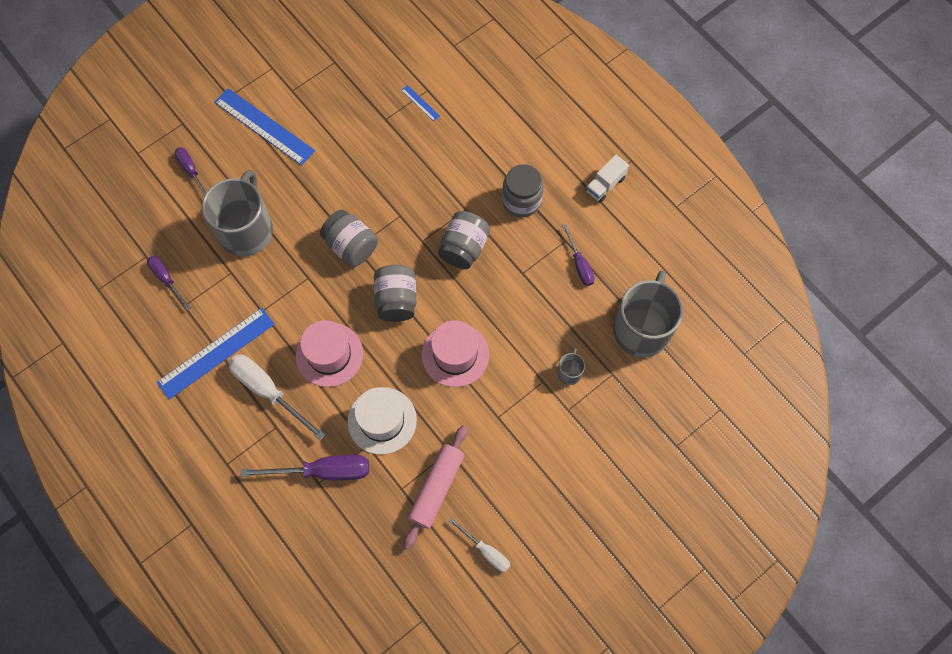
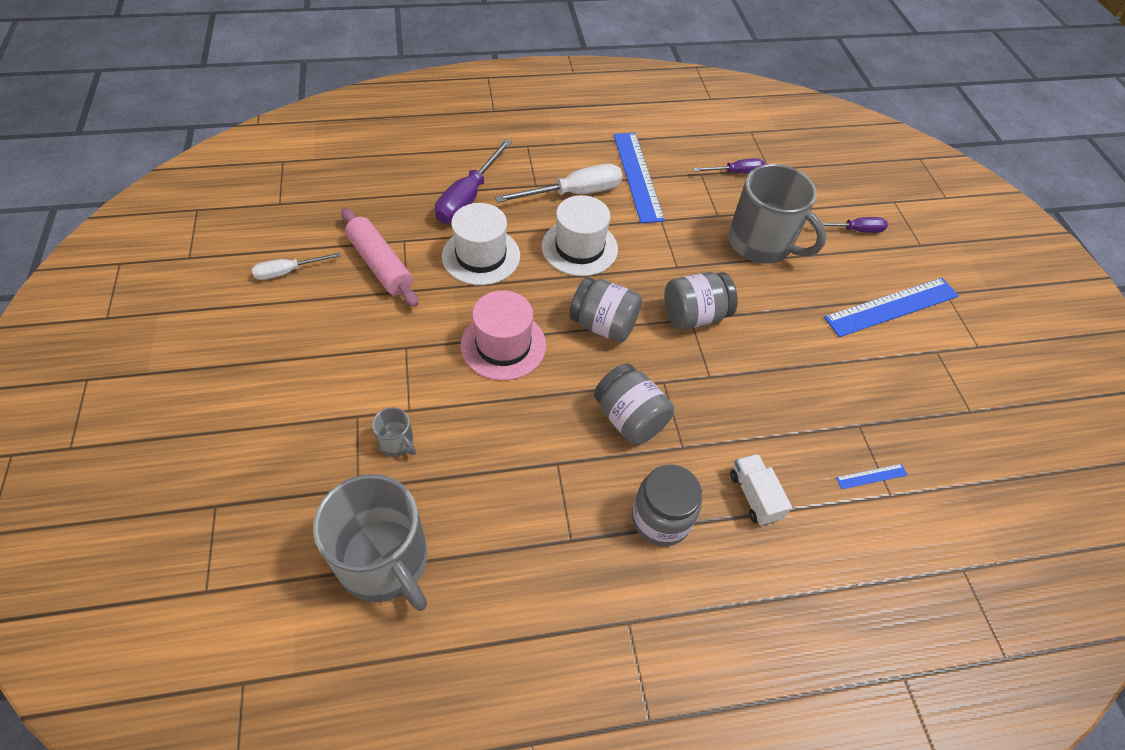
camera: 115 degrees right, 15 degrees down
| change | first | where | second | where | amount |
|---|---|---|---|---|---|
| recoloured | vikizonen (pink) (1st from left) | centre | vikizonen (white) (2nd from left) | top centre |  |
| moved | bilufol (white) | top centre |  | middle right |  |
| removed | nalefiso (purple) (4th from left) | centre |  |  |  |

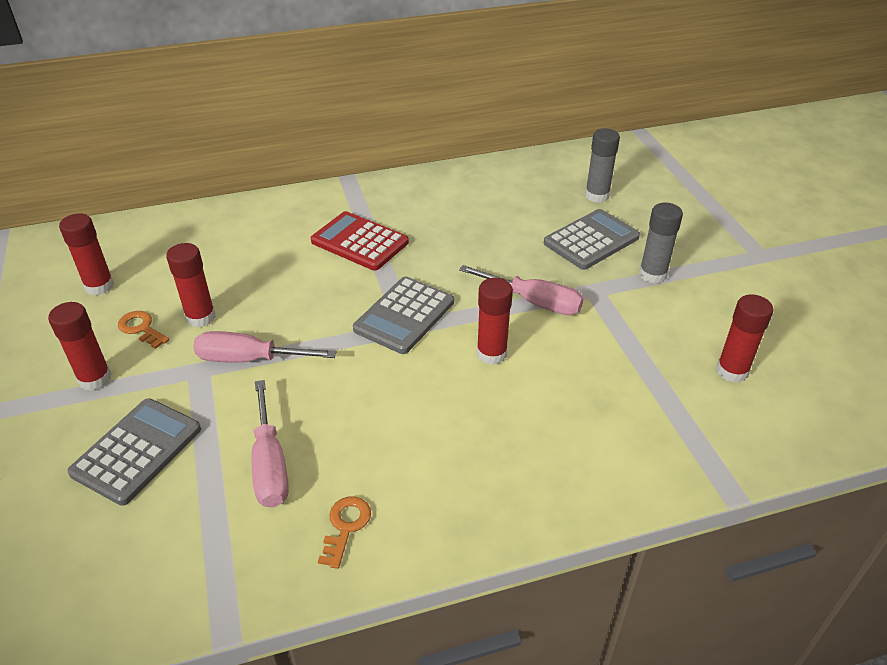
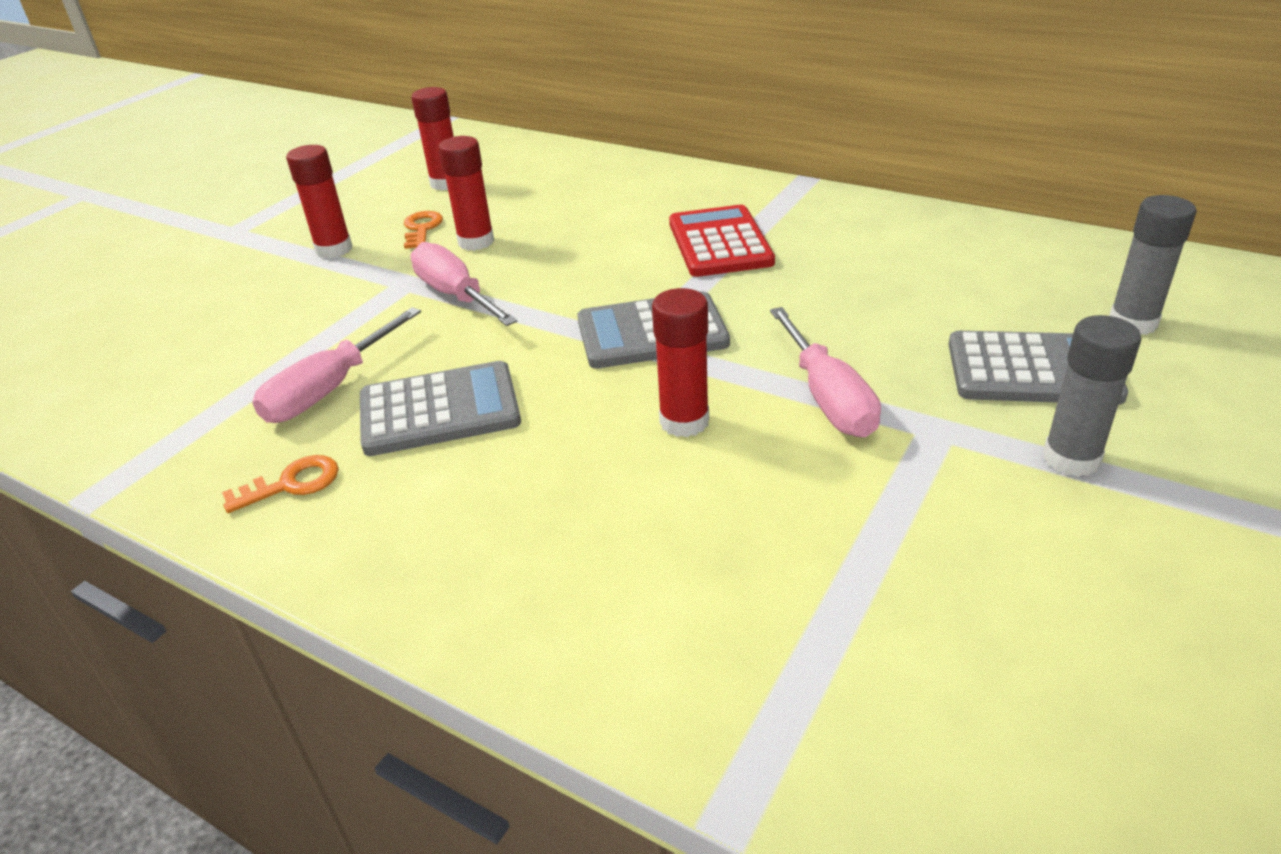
camera: 50 degrees right, 5 degrees down
| change | first | where | second | where | amount |
|---|---|---|---|---|---|
| moved | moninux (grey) (1st from left) | bottom left |  | centre |  |
| removed | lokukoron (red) (5th from left) | middle right |  |  |  |

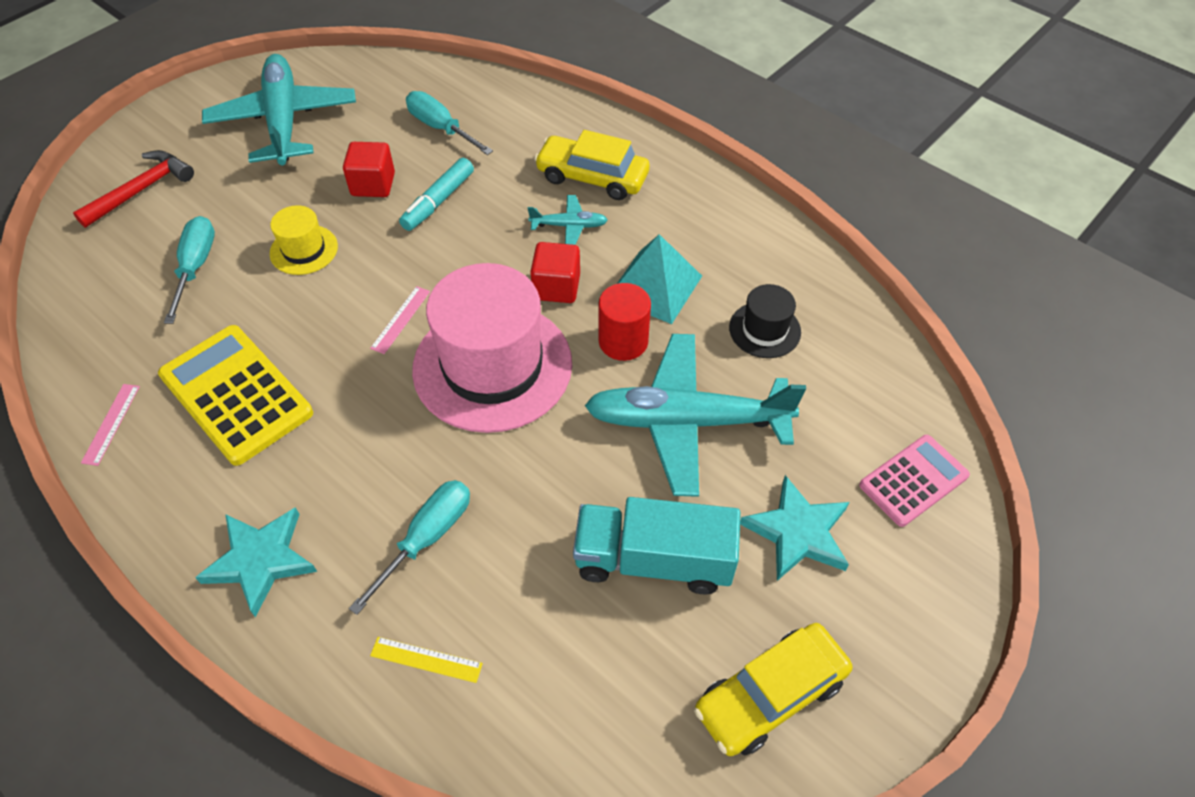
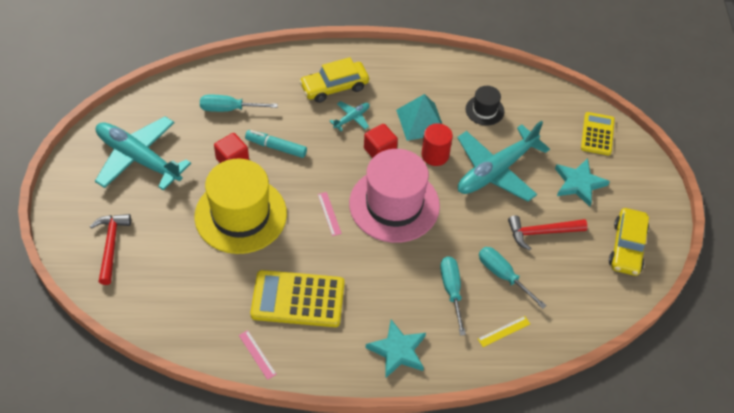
camera: 45 degrees left, 0 degrees up
| change | first | where | second | where | amount |
|---|---|---|---|---|---|
| resized | vikizonen (yellow) | top left |  | middle left | x2.17 |
| turned | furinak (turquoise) | top centre |  | centre | 120 degrees clockwise |
| moved | nalefiso (turquoise) (1st from left in the first image) | middle left | nalefiso (turquoise) (3rd from left) | bottom right |  |
| replaced | bilufol (turquoise) | bottom centre | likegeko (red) (2nd from left) | middle right |  |
| recoloured | moninux (pink) | middle right | moninux (yellow) (2nd from left) | top right |  |

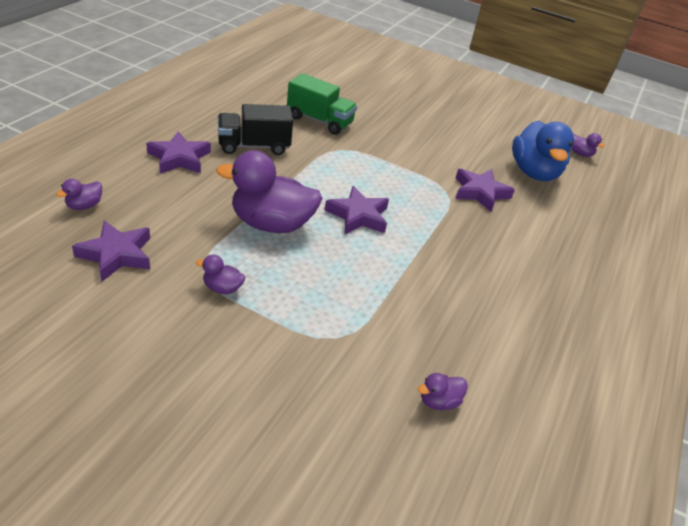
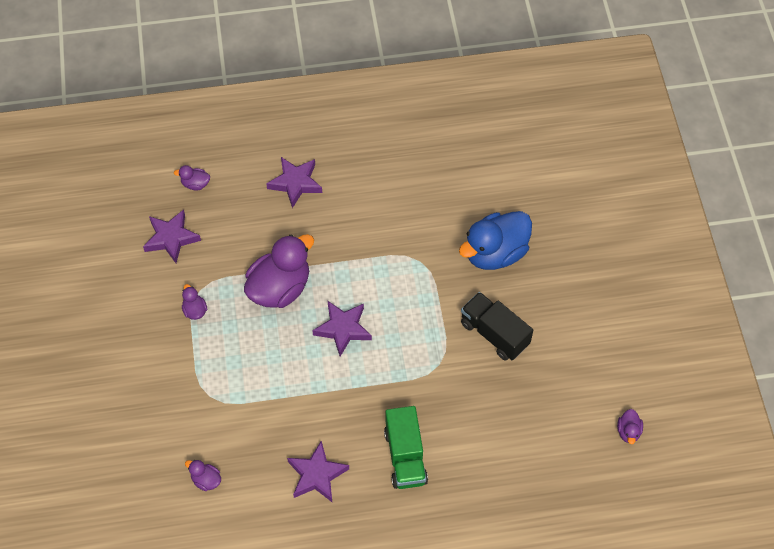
camera: 60 degrees right, 20 degrees up
| change | first | where | second | where | amount |
|---|---|---|---|---|---|
| turned | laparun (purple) (3rd from left in the first image) | centre | laparun (purple) (4th from left) | centre | 75 degrees clockwise |
| moved | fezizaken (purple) (4th from left in the first image) | middle right | fezizaken (purple) (3rd from left) | bottom centre |  |
| moved | bilufol (green) | top centre |  | bottom centre |  |
| moved | laparun (blue) | top right |  | centre |  |
| moved | bilufol (black) | top centre |  | centre |  |

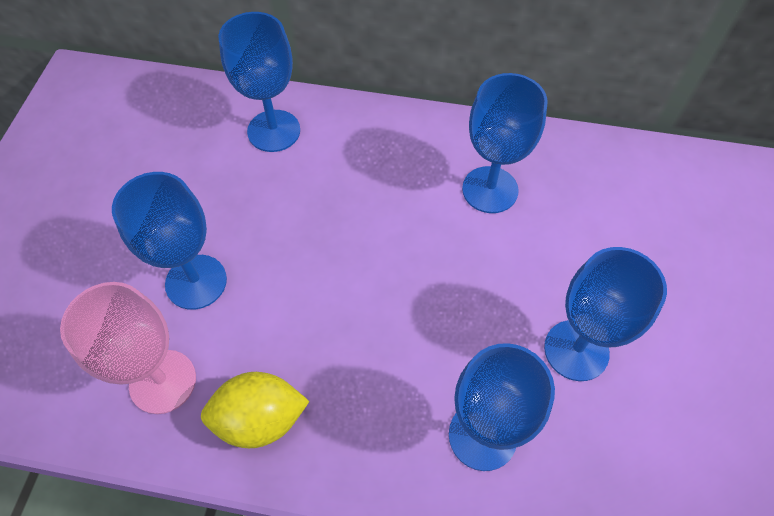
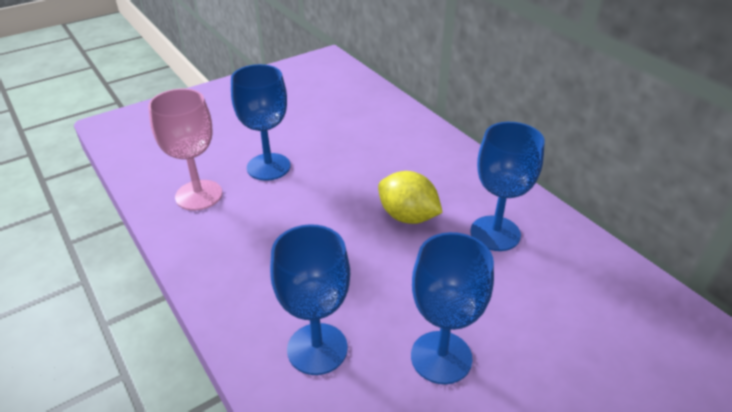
camera: 45 degrees right, 20 degrees down
| change | first | where | second | where | amount |
|---|---|---|---|---|---|
| moved | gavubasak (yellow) | bottom left |  | centre |  |
| removed | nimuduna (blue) (2nd from left) | top centre |  |  |  |

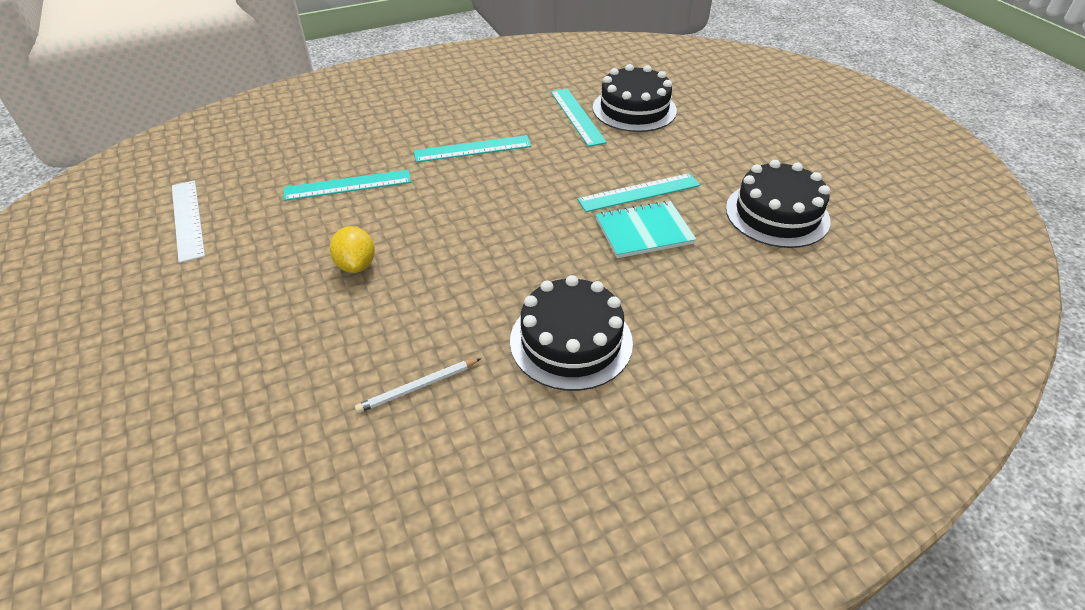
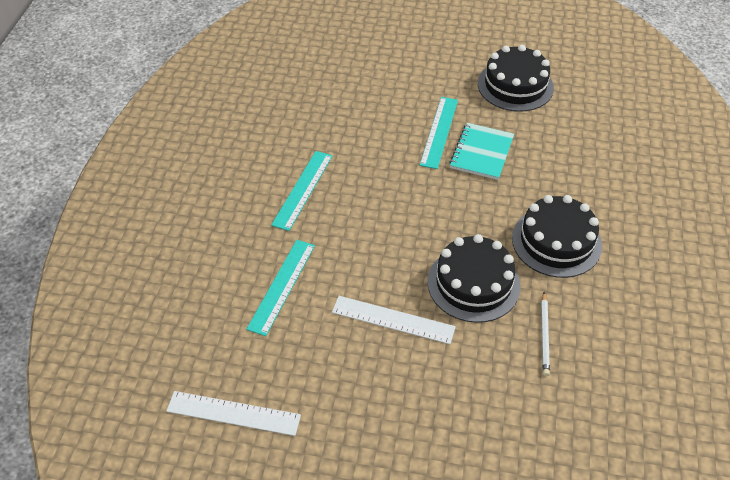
camera: 55 degrees left, 5 degrees up
| change | first | where | second | where | amount |
|---|---|---|---|---|---|
| replaced | gavubasak (yellow) | middle left | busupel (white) (2nd from left) | bottom centre |  |
| moved | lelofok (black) (2nd from left in the first image) | top centre | lelofok (black) (1st from left) | centre |  |
| removed | busupel (turquoise) (3rd from left) | top centre |  |  |  |

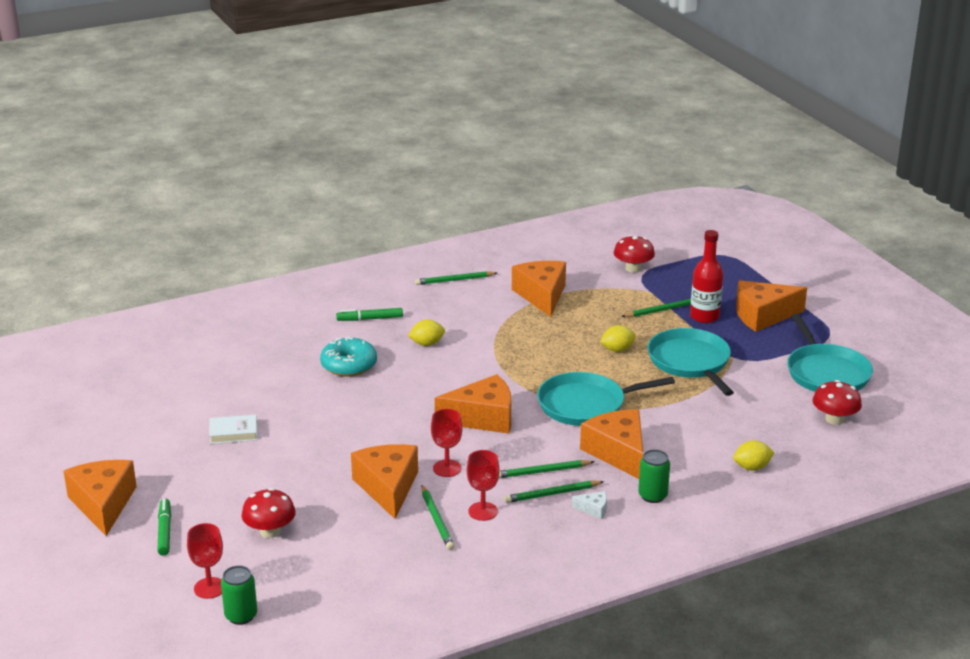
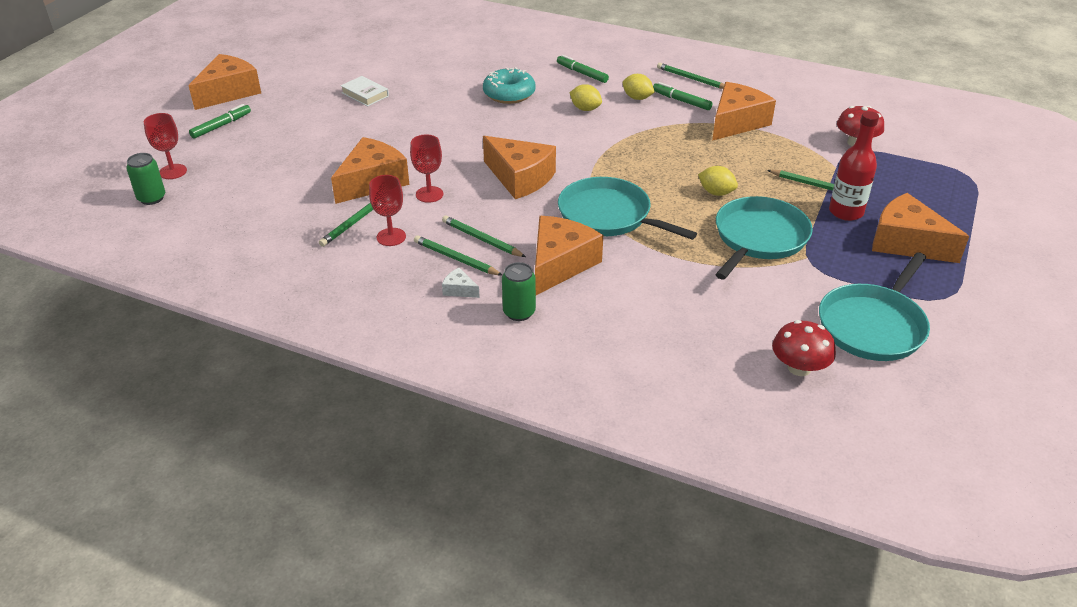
camera: 50 degrees right, 10 degrees up
| change | first | where | second | where | amount |
|---|---|---|---|---|---|
| turned | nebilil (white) | bottom centre |  | centre | 150 degrees clockwise |
| moved | gavubasak (yellow) (3rd from left in the first image) | bottom right | gavubasak (yellow) (2nd from left) | top centre |  |
| added |  |  | furinak (green) (3rd from left) | top centre |  |
| removed | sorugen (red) (1st from left) | bottom left |  |  |  |

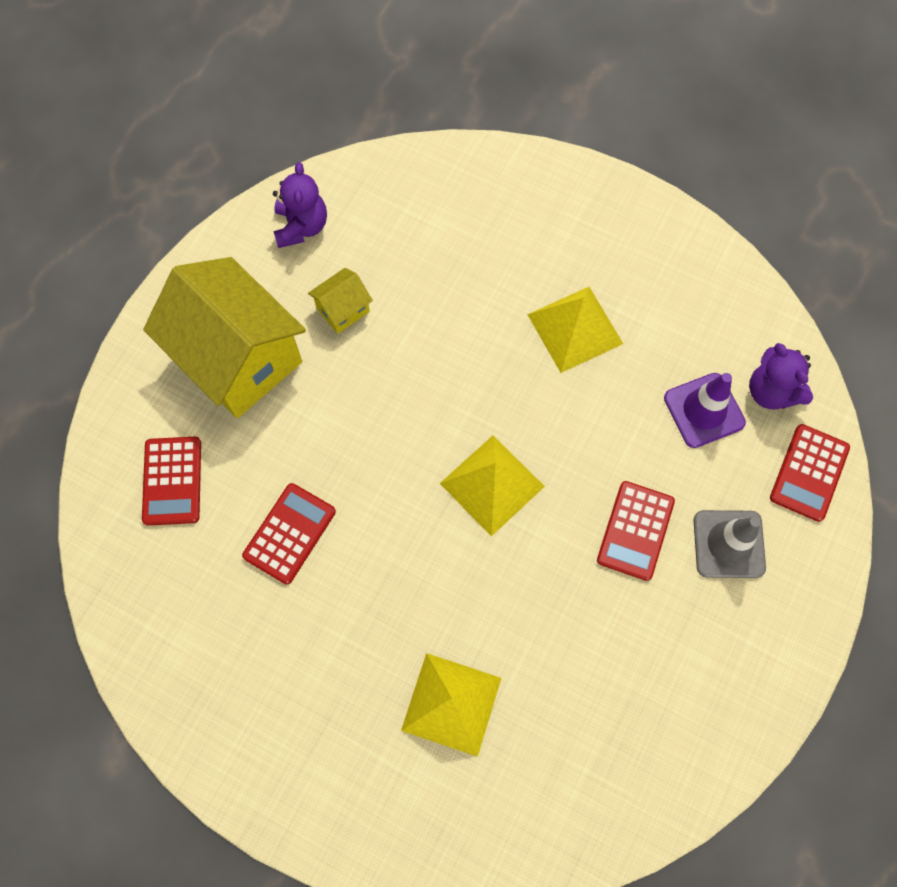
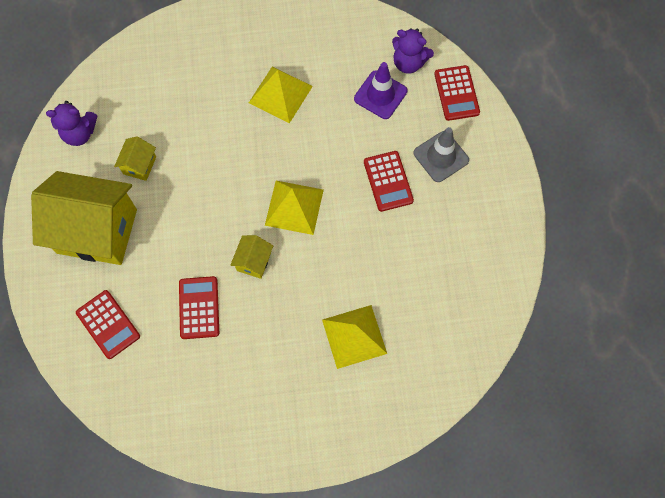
camera: 35 degrees left, 0 degrees up
| change | first | where | second | where | amount |
|---|---|---|---|---|---|
| turned | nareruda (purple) (1st from left) | top centre |  | top left | 120 degrees clockwise |
| added |  |  | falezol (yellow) (3rd from left) | centre |  |

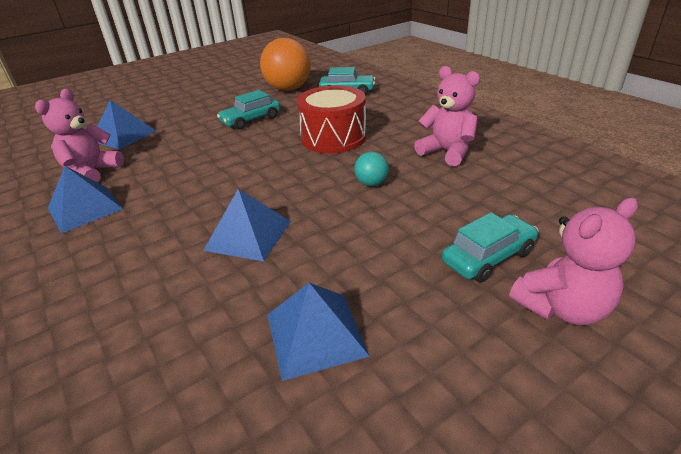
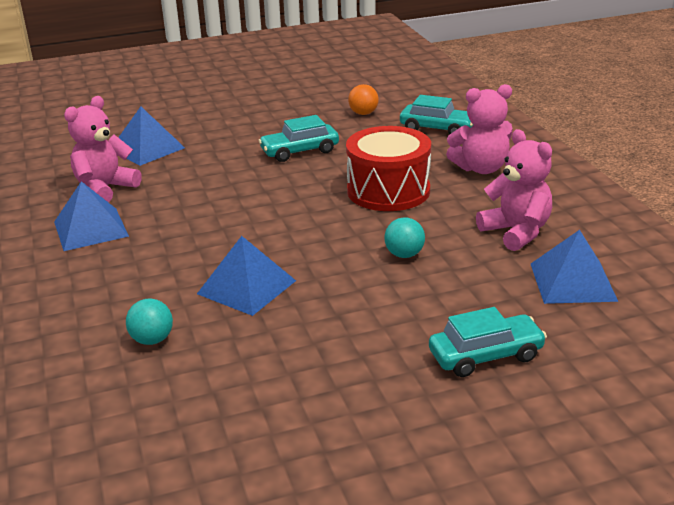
camera: 15 degrees right, 5 degrees down
| change | first | where | second | where | amount |
|---|---|---|---|---|---|
| added |  |  | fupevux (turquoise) (1st from left) | middle left |  |
| resized | fupevux (orange) | top centre |  | top centre | x0.46 |
| moved | nareruda (pink) (3rd from left in the first image) | middle right | nareruda (pink) (2nd from left) | top right |  |
| moved | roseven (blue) (4th from left) | bottom centre |  | middle right |  |

